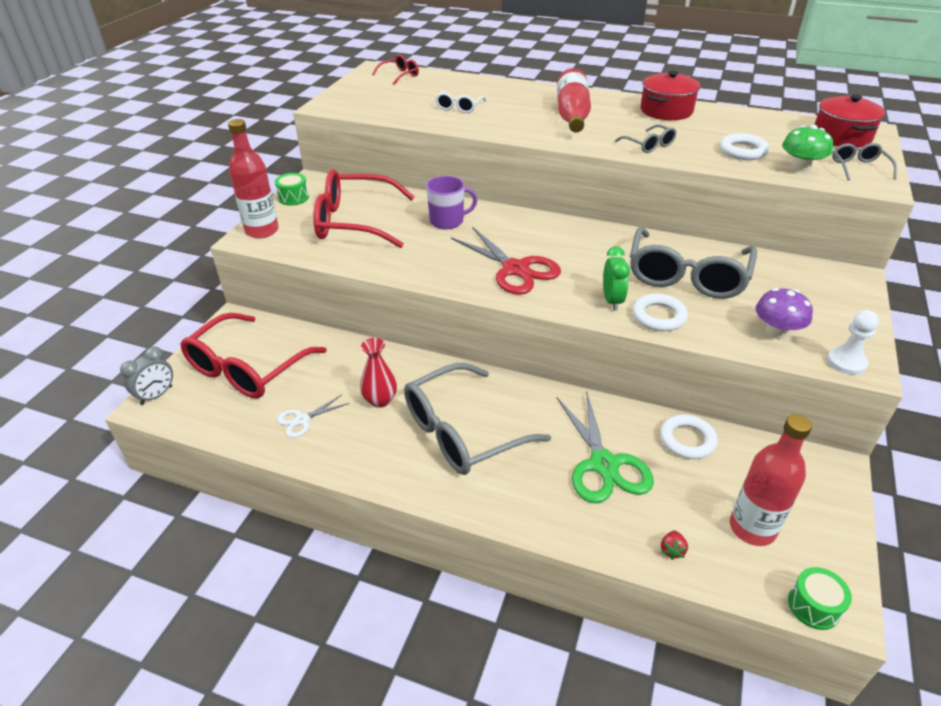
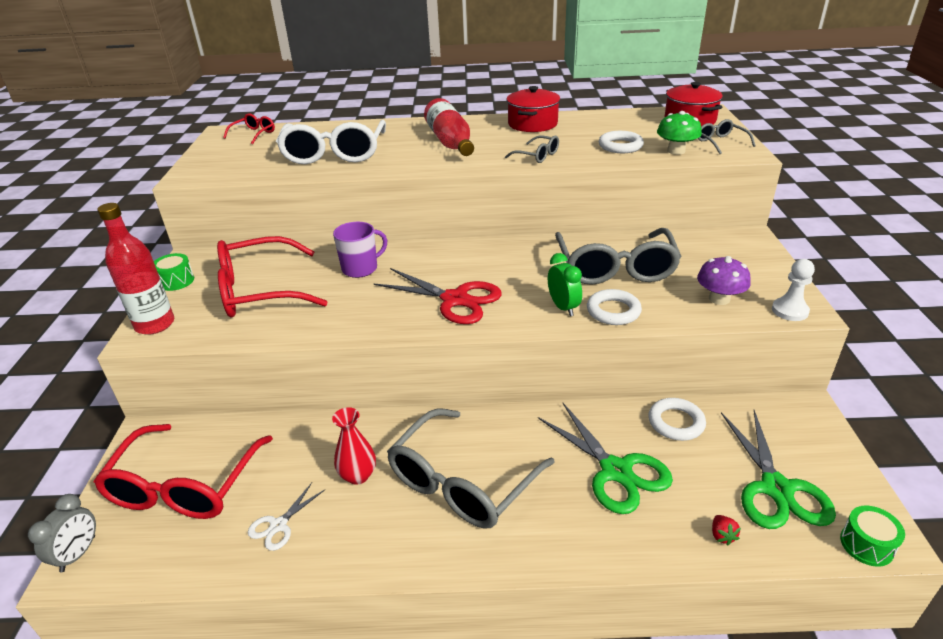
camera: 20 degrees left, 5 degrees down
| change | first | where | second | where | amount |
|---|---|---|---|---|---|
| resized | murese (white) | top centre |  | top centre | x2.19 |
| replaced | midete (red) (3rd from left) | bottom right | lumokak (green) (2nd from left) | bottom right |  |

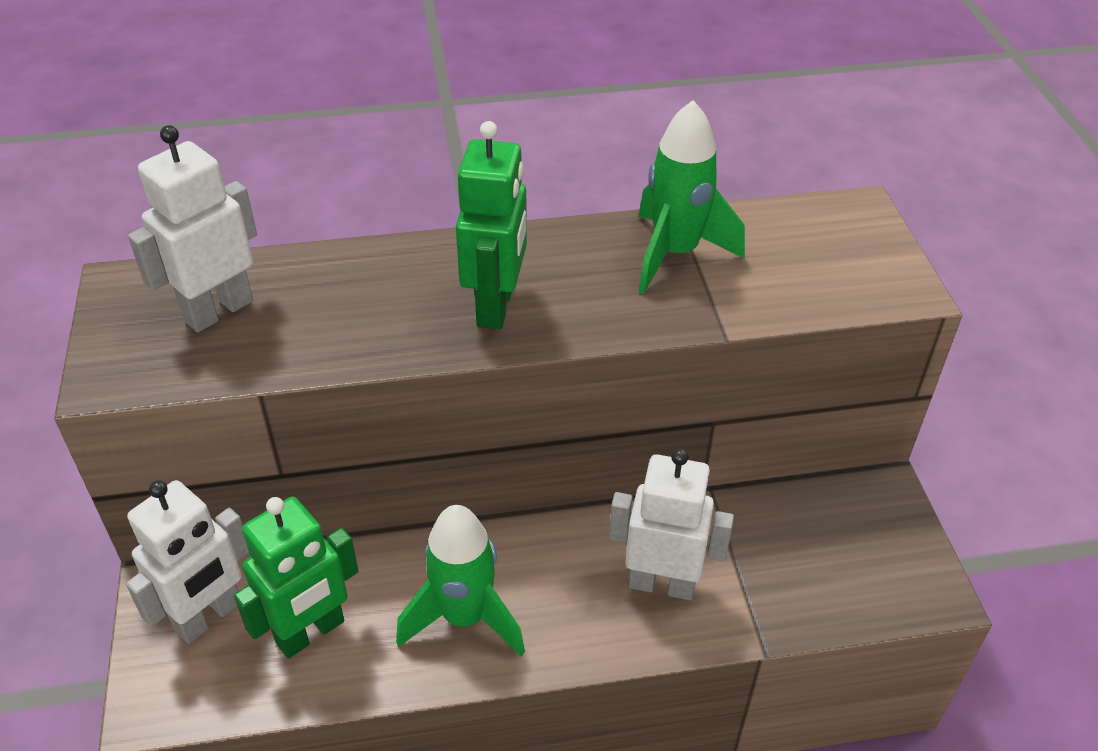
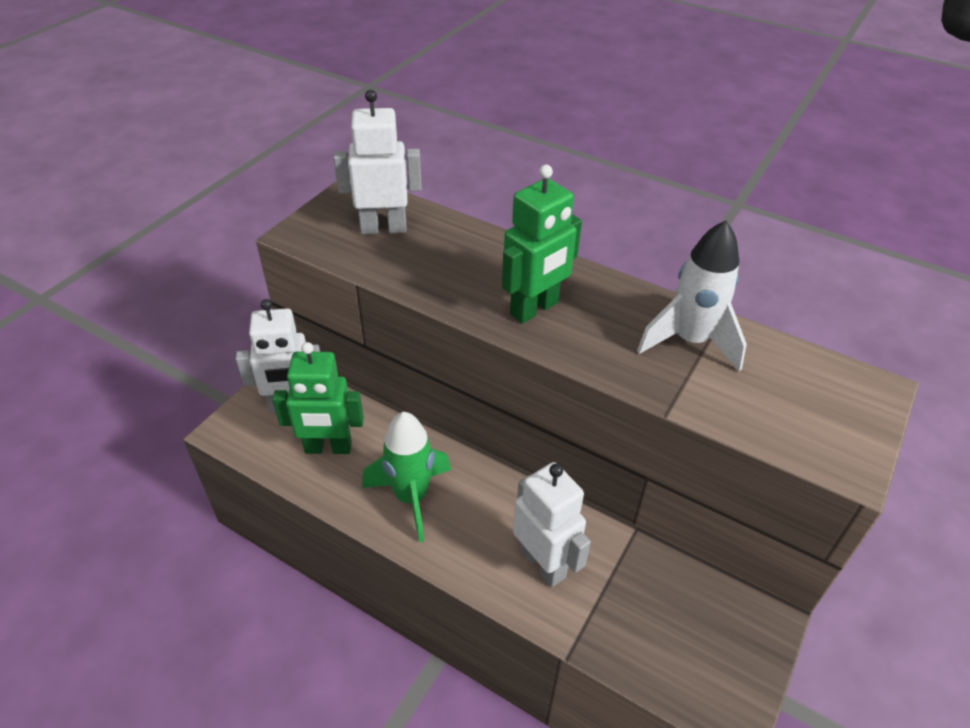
camera: 40 degrees right, 0 degrees up
| change | first | where | second | where | amount |
|---|---|---|---|---|---|
| recoloured | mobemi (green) (2nd from left) | top centre | mobemi (white) | middle right |  |

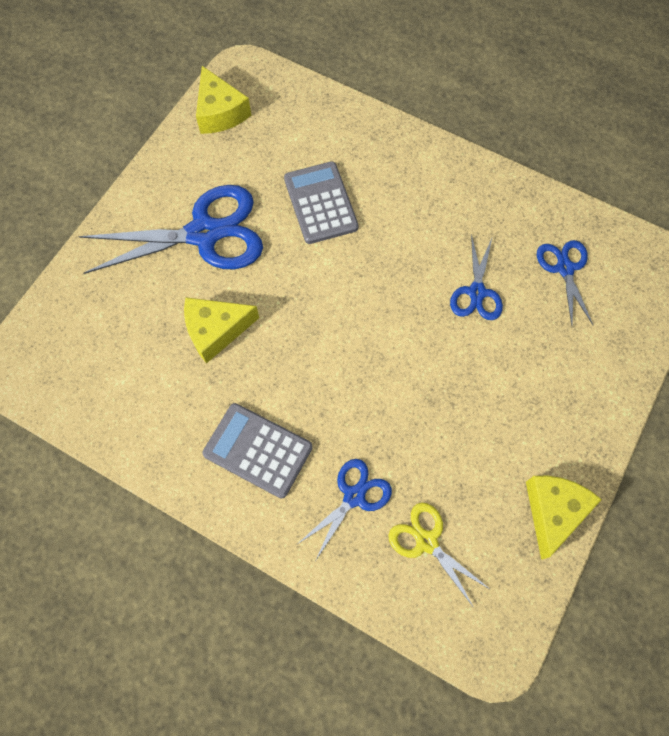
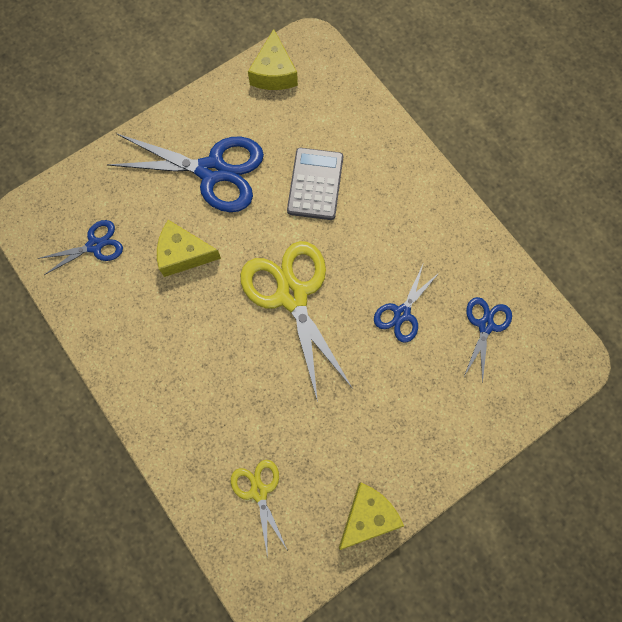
camera: 25 degrees right, 5 degrees up
| change | first | where | second | where | amount |
|---|---|---|---|---|---|
| moved | lumokak (blue) (2nd from left in the first image) | bottom centre | lumokak (blue) (1st from left) | middle left |  |
| added |  |  | lumokak (yellow) (2nd from left) | centre |  |
| removed | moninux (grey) (1st from left) | centre |  |  |  |

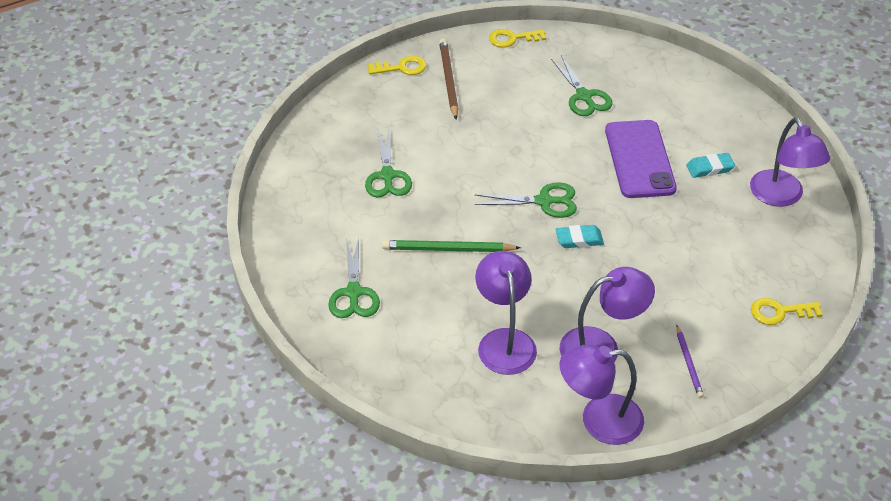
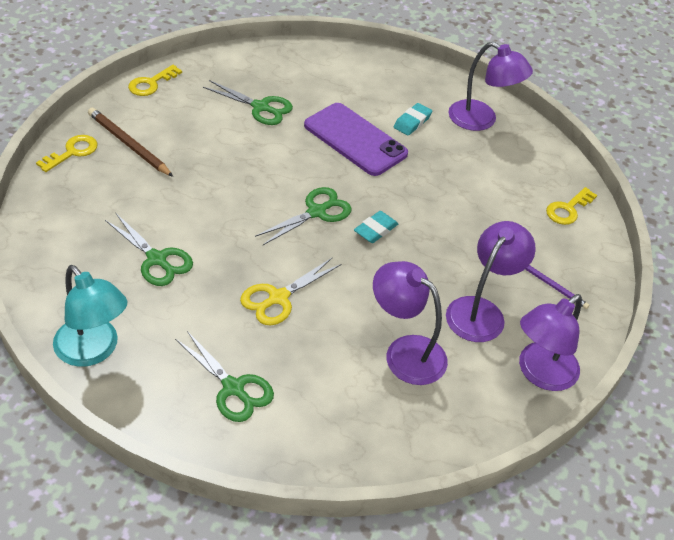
camera: 45 degrees left, 0 degrees up
| change | first | where | second | where | amount |
|---|---|---|---|---|---|
| added |  |  | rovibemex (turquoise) | middle left |  |
| replaced | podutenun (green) | centre | lumokak (yellow) | centre |  |

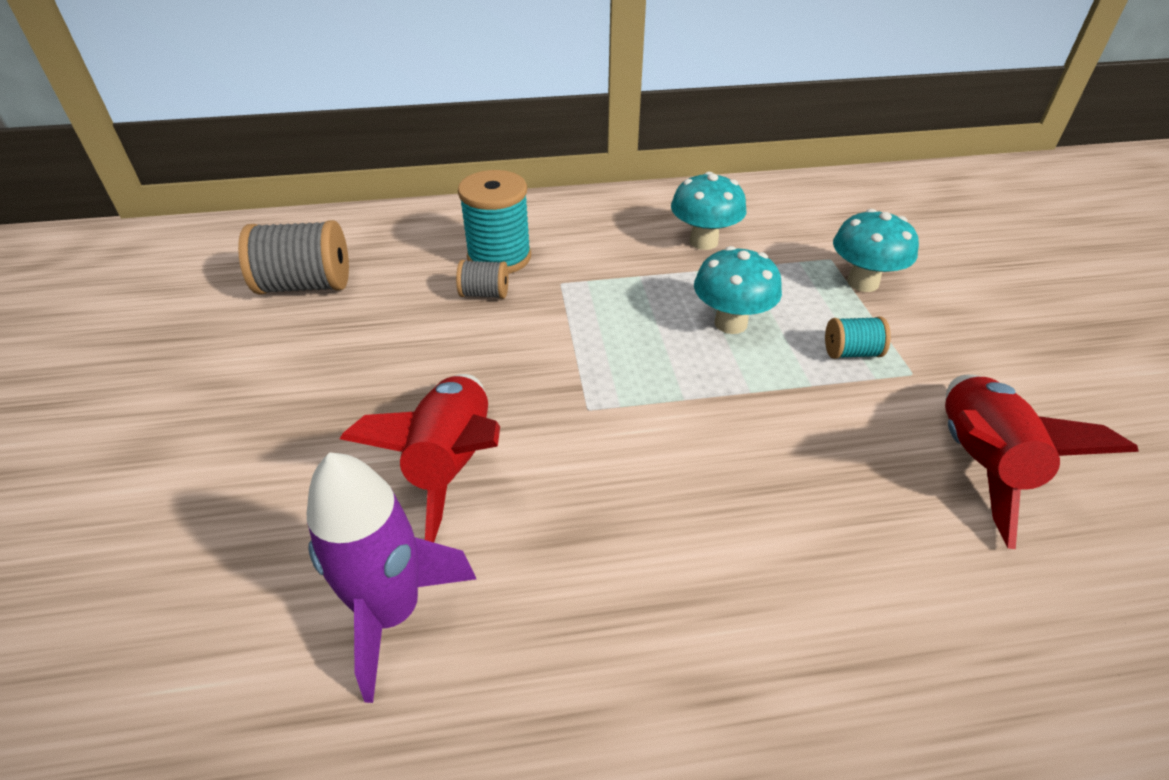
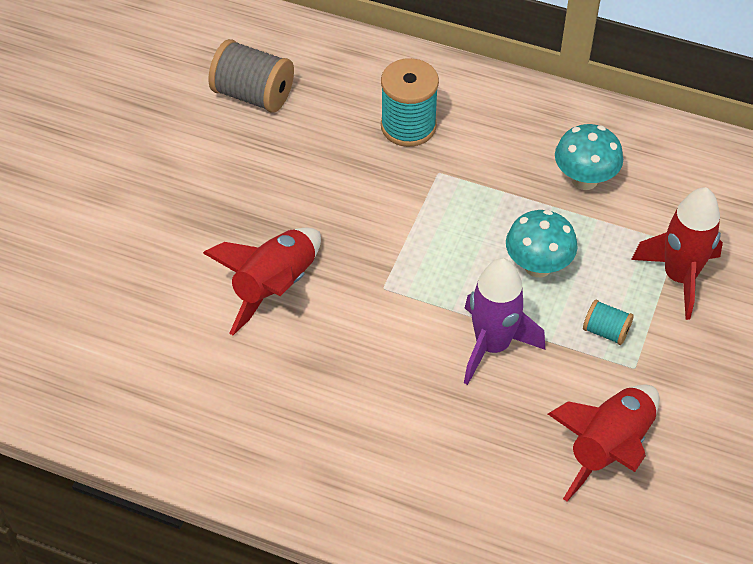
camera: 30 degrees right, 10 degrees up
| change | first | where | second | where | amount |
|---|---|---|---|---|---|
| moved | mobemi (purple) | bottom centre |  | middle right |  |
| replaced | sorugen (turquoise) (3rd from left) | top right | mobemi (red) (3rd from left) | middle right |  |
| removed | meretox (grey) (2nd from left) | centre |  |  |  |

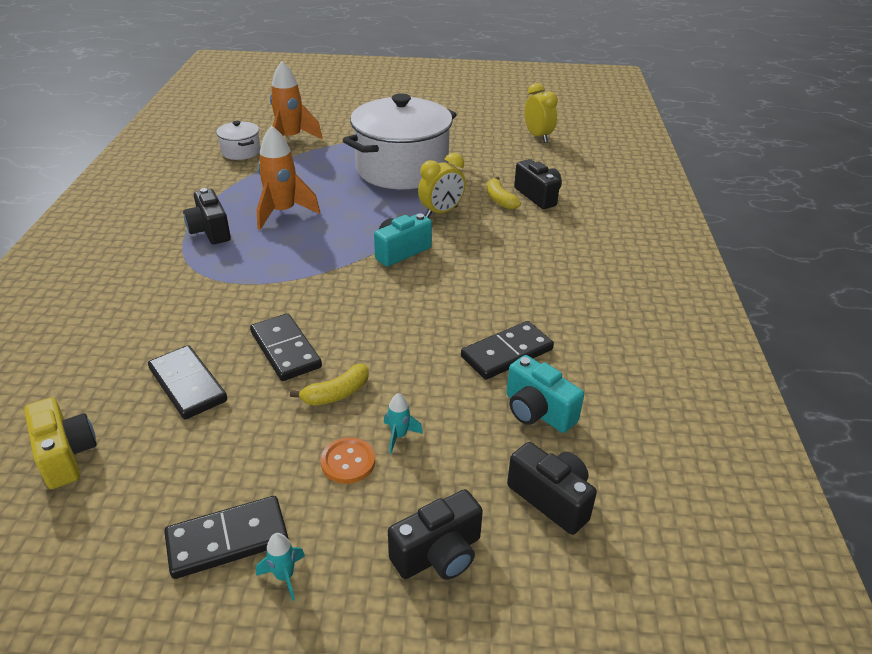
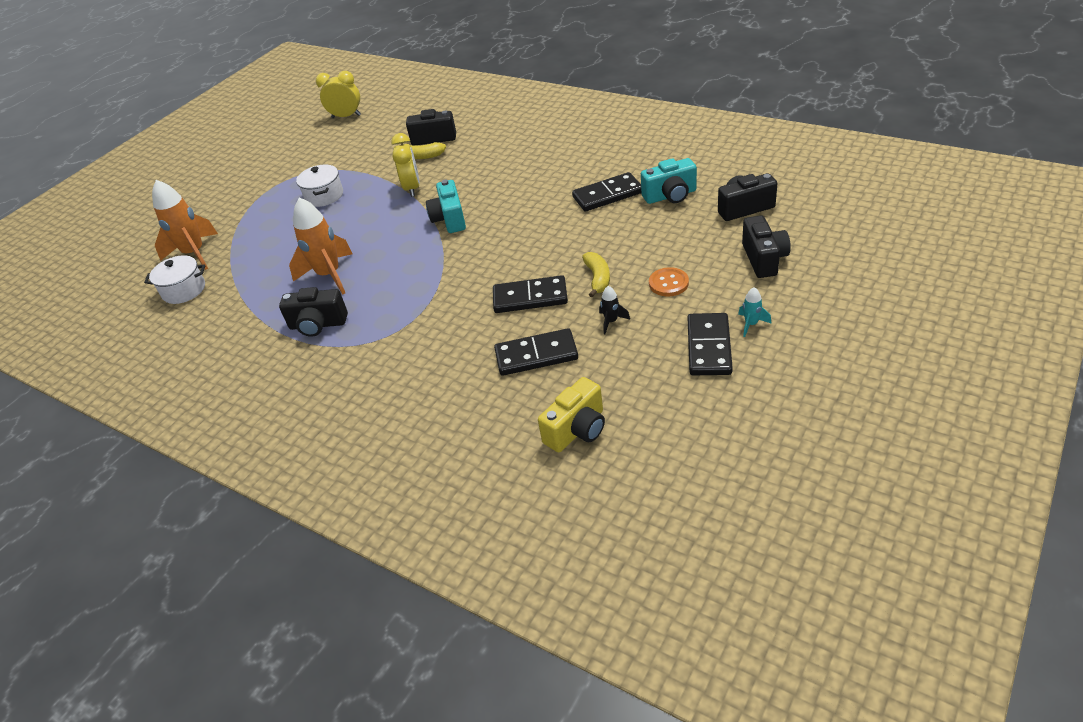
camera: 55 degrees left, 5 degrees up
| change | first | where | second | where | amount |
|---|---|---|---|---|---|
| resized | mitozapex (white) (2nd from left) | top centre |  | top left | x0.44 |
| turned | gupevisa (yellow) | bottom left |  | centre | 135 degrees clockwise |
| turned | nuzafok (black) (4th from left in the first image) | centre | nuzafok (black) (3rd from left) | top centre | 75 degrees clockwise |
| added |  |  | mobemi (black) | centre |  |
| removed | mobemi (turquoise) (2nd from left) | centre |  |  |  |

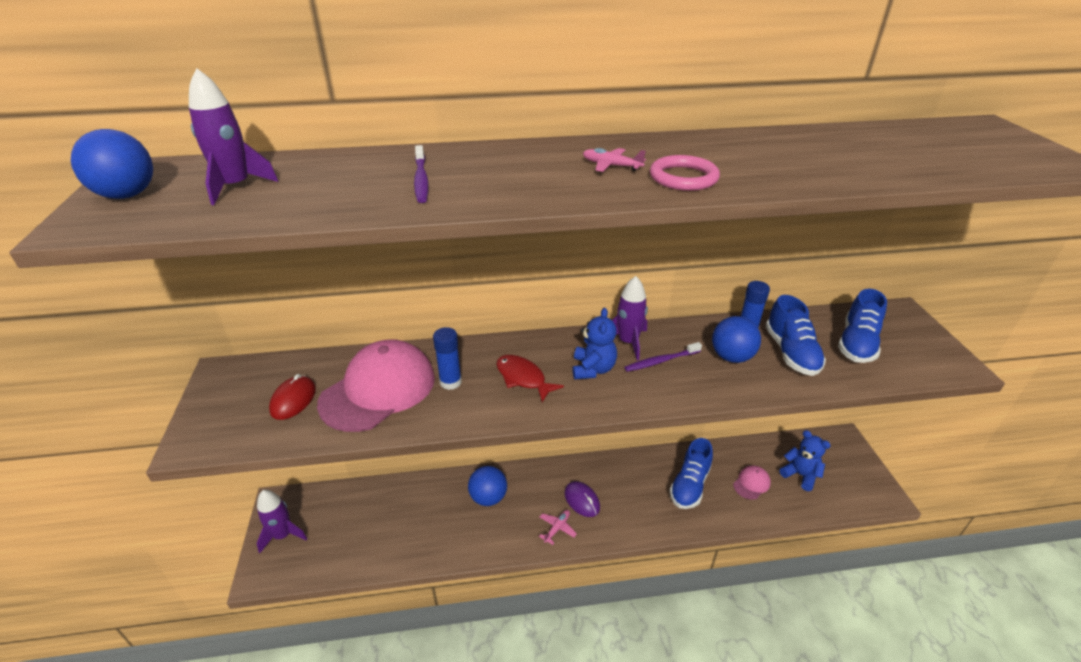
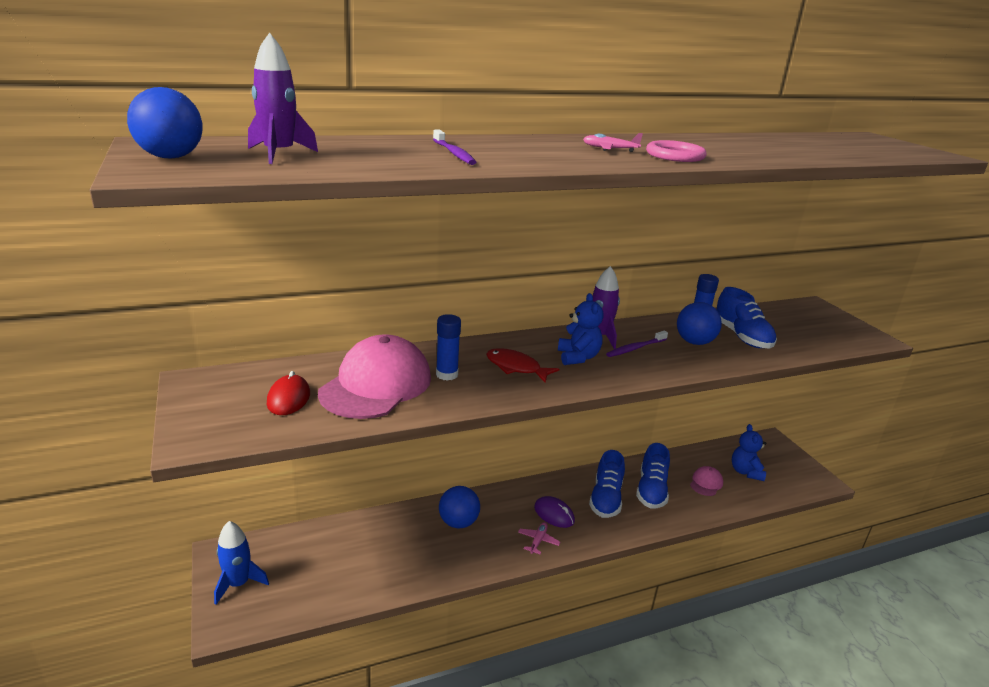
camera: 15 degrees left, 10 degrees down
| change | first | where | second | where | amount |
|---|---|---|---|---|---|
| recoloured | mobemi (purple) (2nd from left) | bottom left | mobemi (blue) | bottom left |  |
| moved | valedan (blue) (3rd from left in the first image) | middle right | valedan (blue) (1st from left) | bottom centre |  |
| turned | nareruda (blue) (2nd from left) | bottom right |  | middle right | 120 degrees counterclockwise |

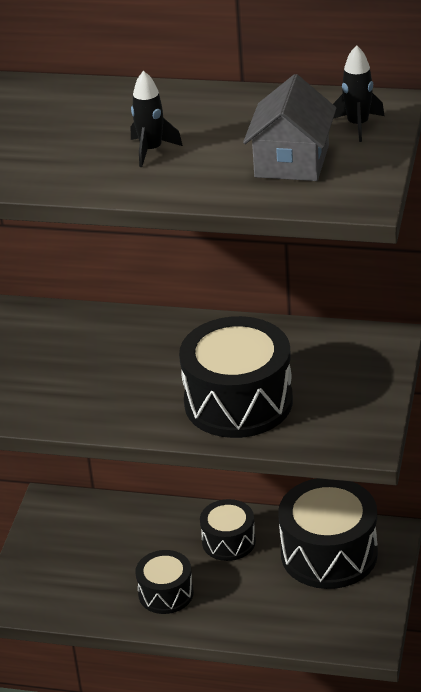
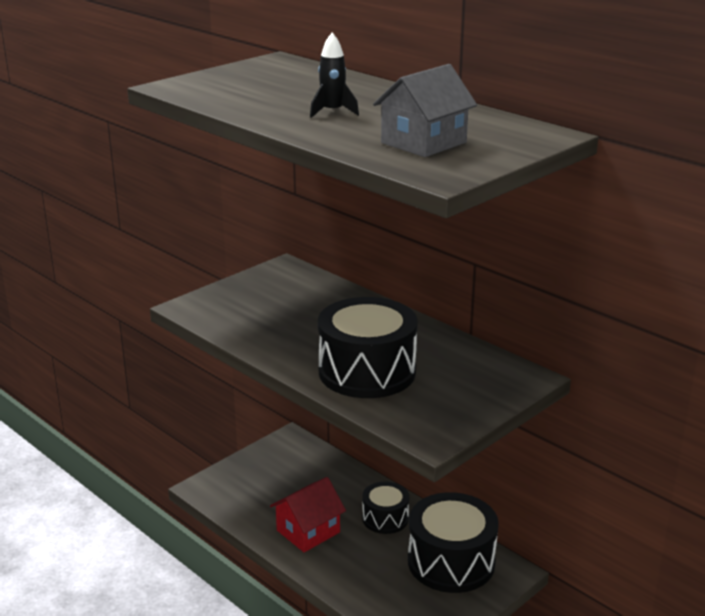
camera: 30 degrees right, 10 degrees down
| change | first | where | second | where | amount |
|---|---|---|---|---|---|
| replaced | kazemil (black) (1st from left) | bottom centre | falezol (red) | bottom centre |  |
| removed | mobemi (black) (2nd from left) | top right |  |  |  |

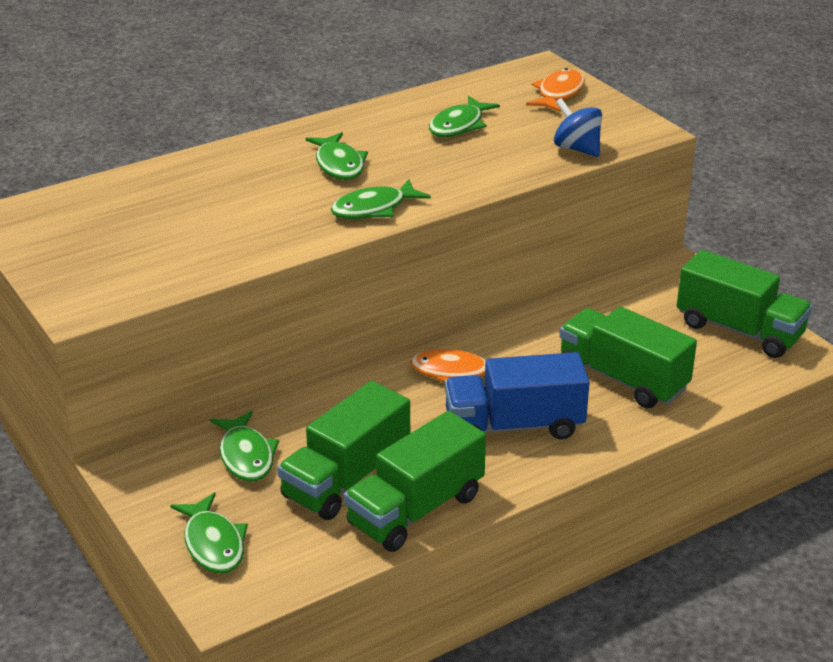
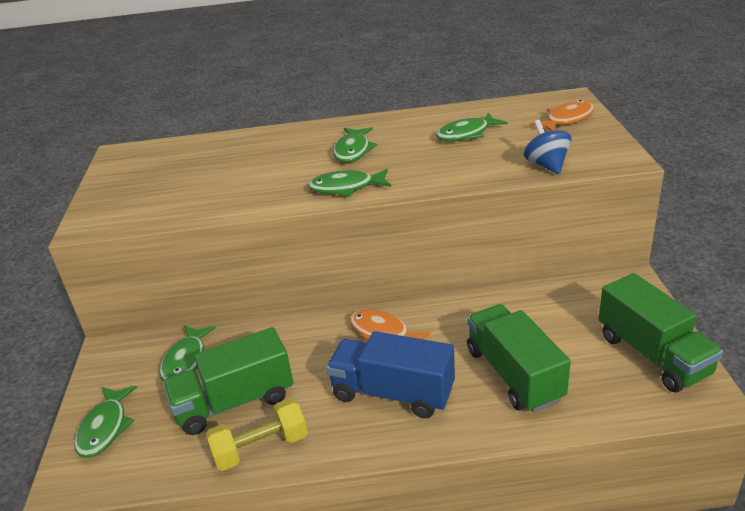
camera: 30 degrees right, 0 degrees up
| change | first | where | second | where | amount |
|---|---|---|---|---|---|
| replaced | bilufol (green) (2nd from left) | bottom centre | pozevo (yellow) | bottom centre |  |

